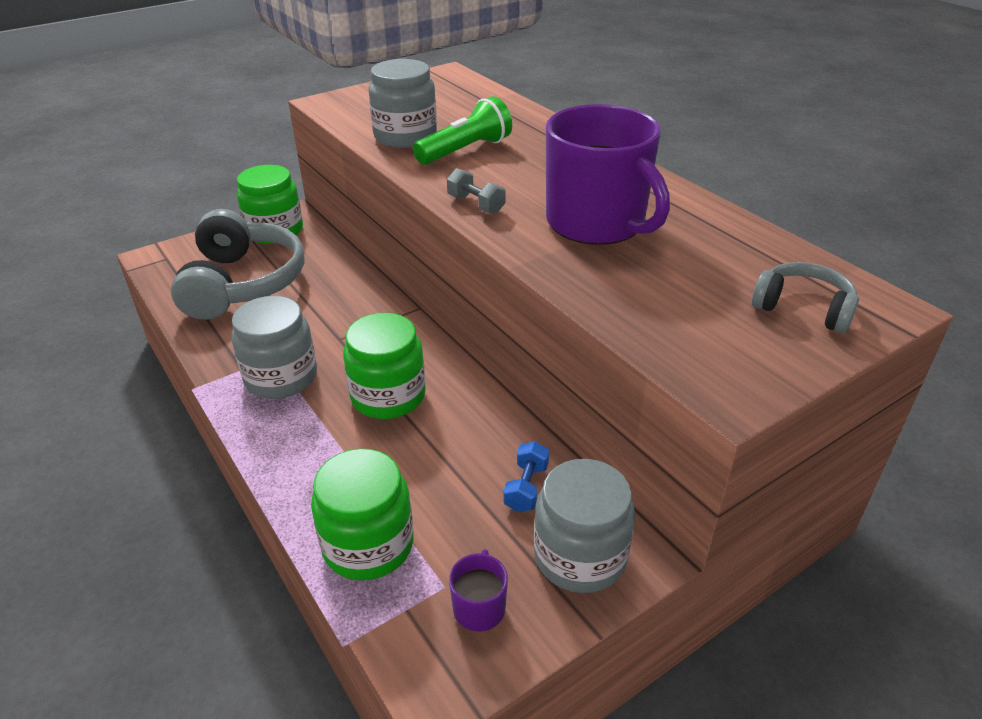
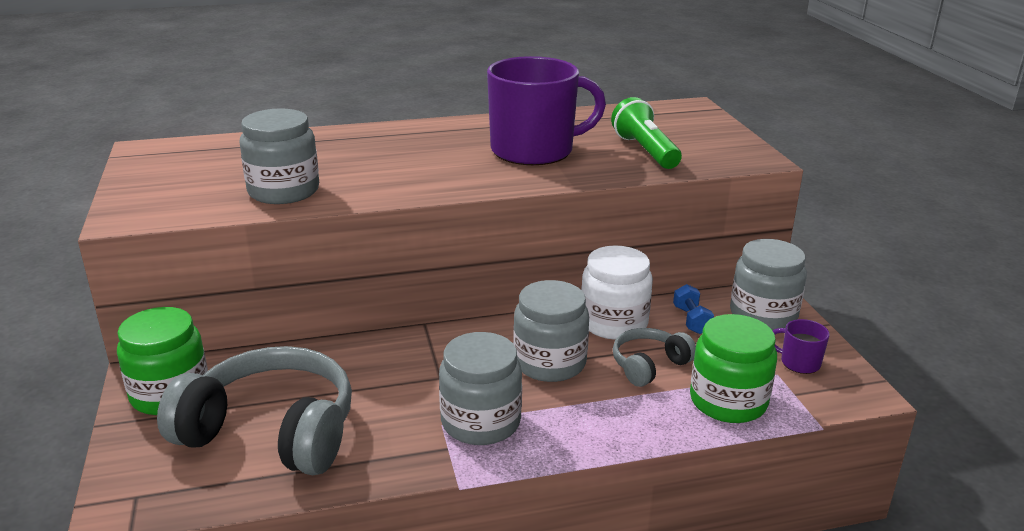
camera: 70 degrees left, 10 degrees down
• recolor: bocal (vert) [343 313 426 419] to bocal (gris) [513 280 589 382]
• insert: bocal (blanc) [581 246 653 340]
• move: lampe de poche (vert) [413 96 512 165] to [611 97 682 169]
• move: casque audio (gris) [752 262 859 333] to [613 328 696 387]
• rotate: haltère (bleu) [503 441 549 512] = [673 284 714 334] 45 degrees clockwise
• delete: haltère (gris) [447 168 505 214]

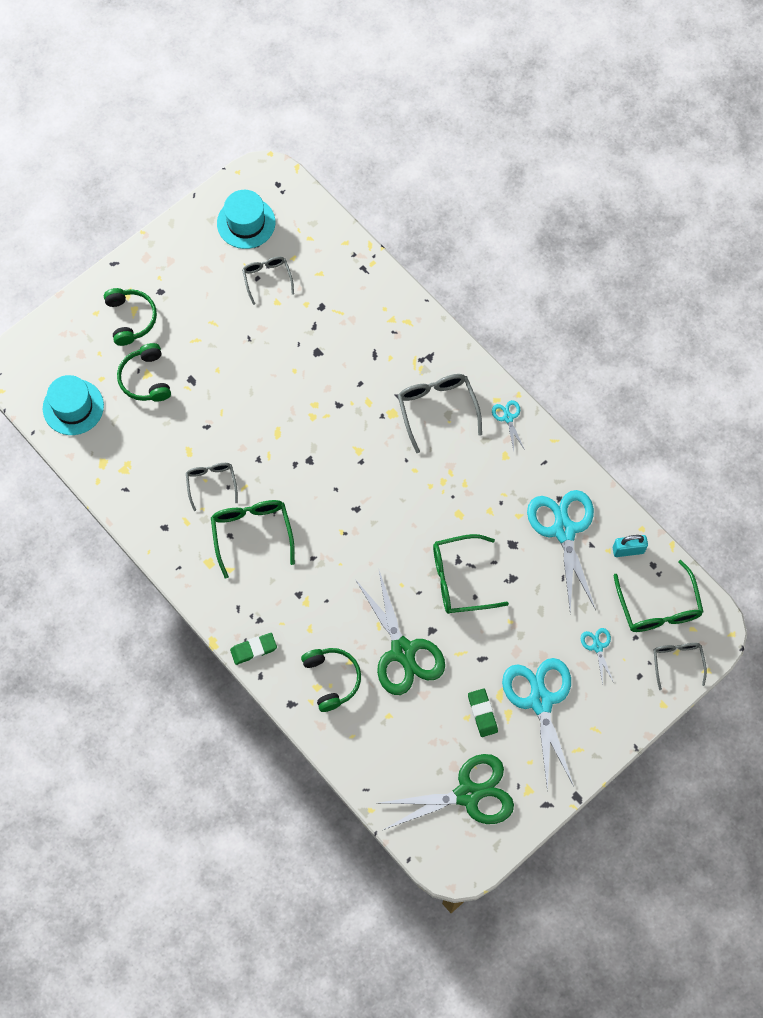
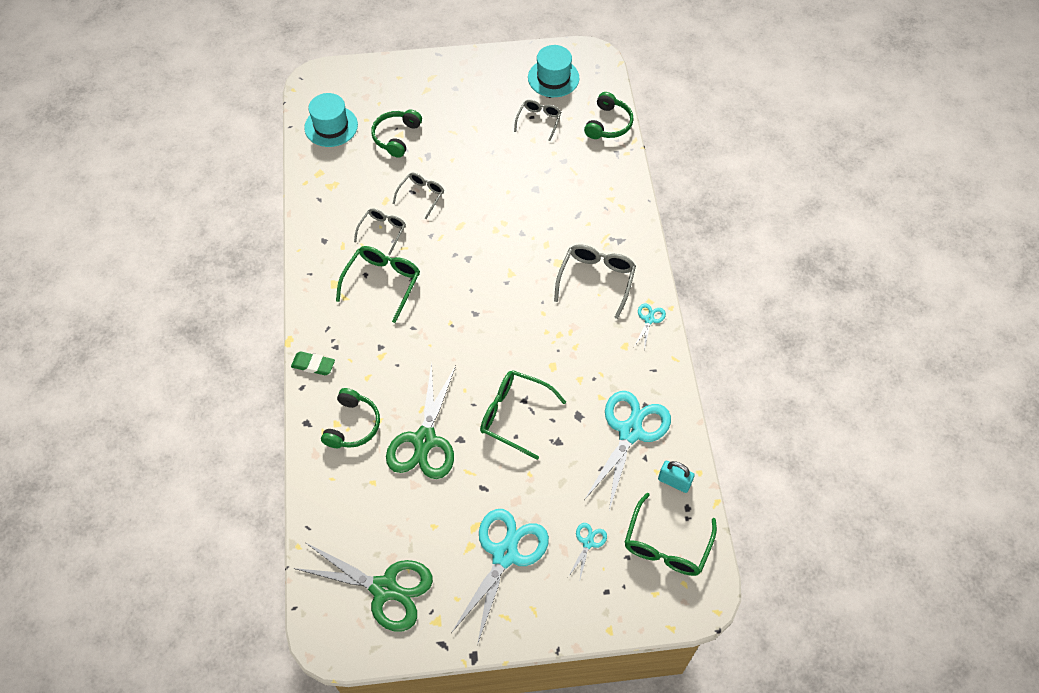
camera: 35 degrees right, 10 degrees down
• move: lunettes (gris) [654 643 707 690] to [393 173 444 219]
• move: casque audio (vert) [104 288 157 346] to [584 92 634 139]
• delete: gomme (vert) [468 688 498 737]

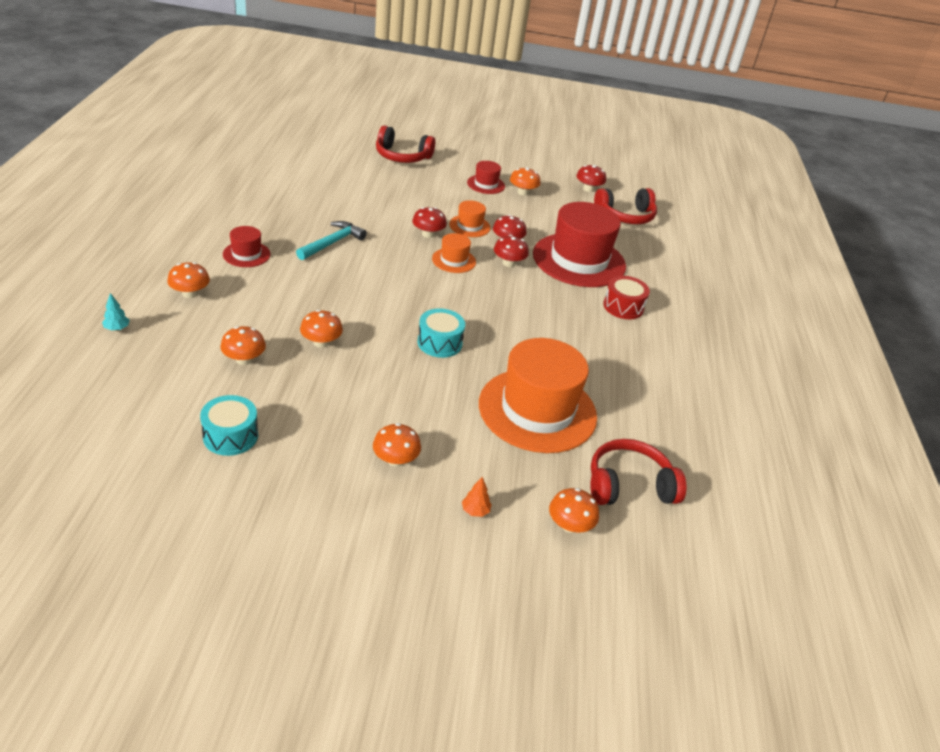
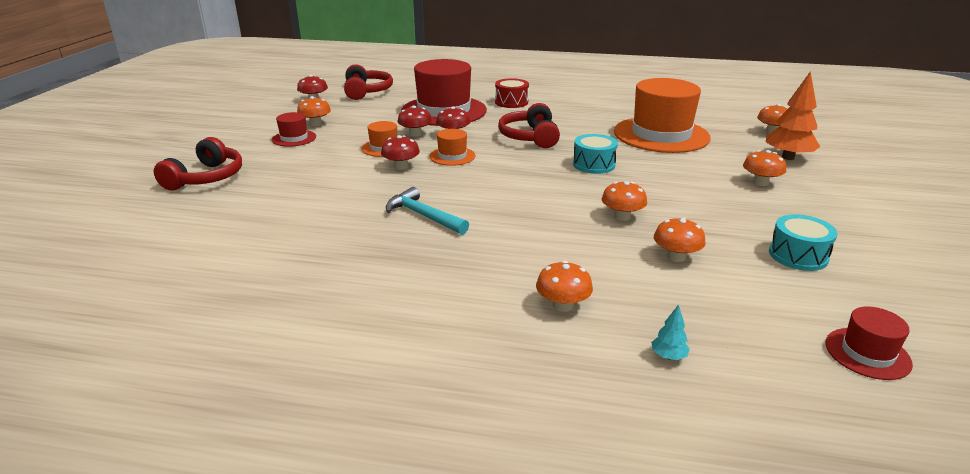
camera: 80 degrees left, 10 degrees down
• move: casque audio (rouge) [590 439 686 505] to [498 103 560 148]
• resize: arbre (orange) [462 477 492 517] = [766 71 820 160] x2.27
• move: chapeau (rouge) [223 226 270 267] to [825 306 913 380]

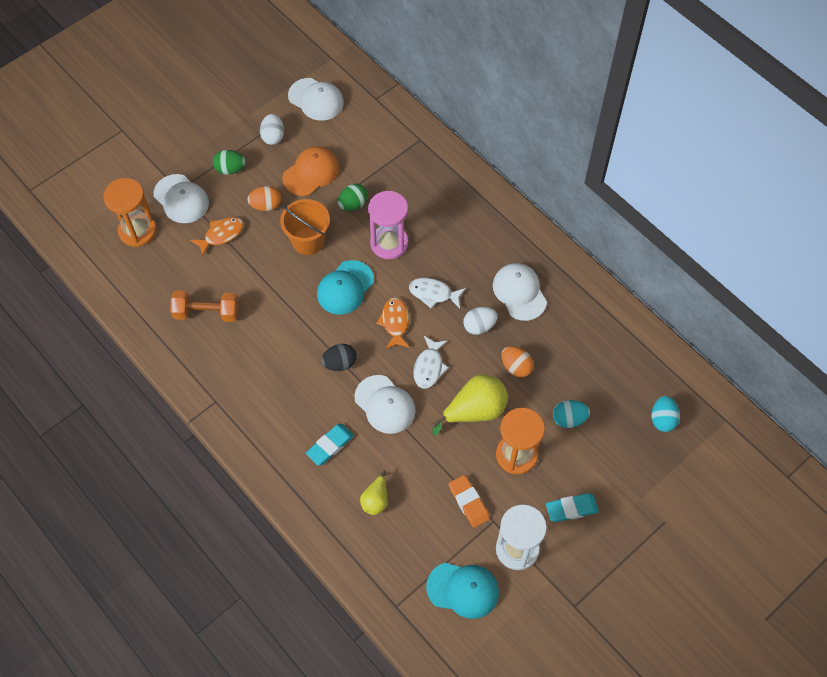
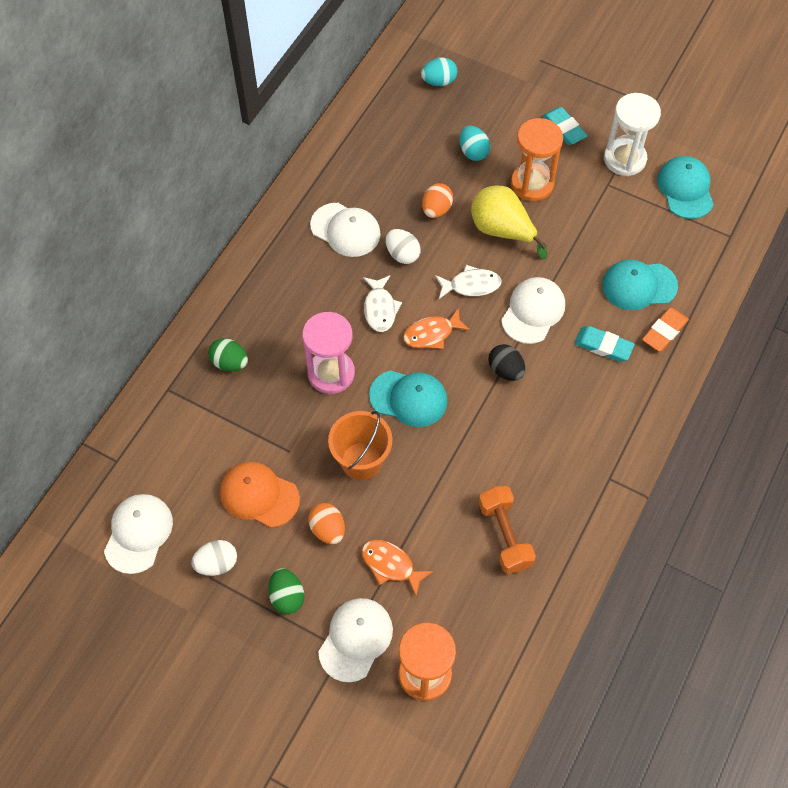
camera: 110 degrees left, 0 degrees up
• move: œuf (vert) [337 184 368 211] to [208 338 248 371]
• rotate: casquette (blanc) [493 263 547 321] = [310 203 381 257] 105 degrees counterclockwise
• replace: poire (jaune) [360 470 388 515] to casquette (turquoise) [602 259 678 310]
• move: gomme (orange) [449 475 490 528] to [642 308 689 352]

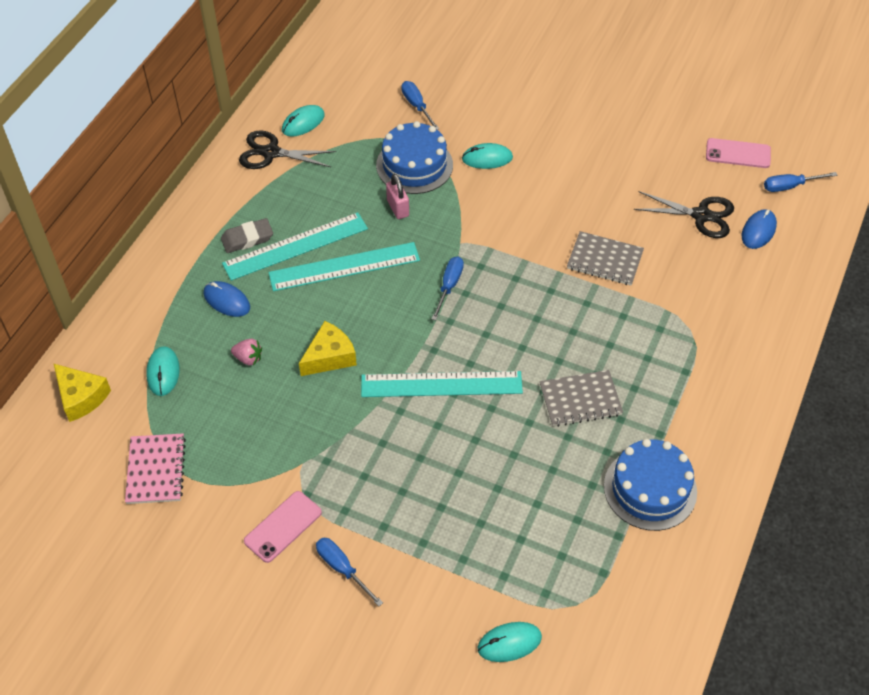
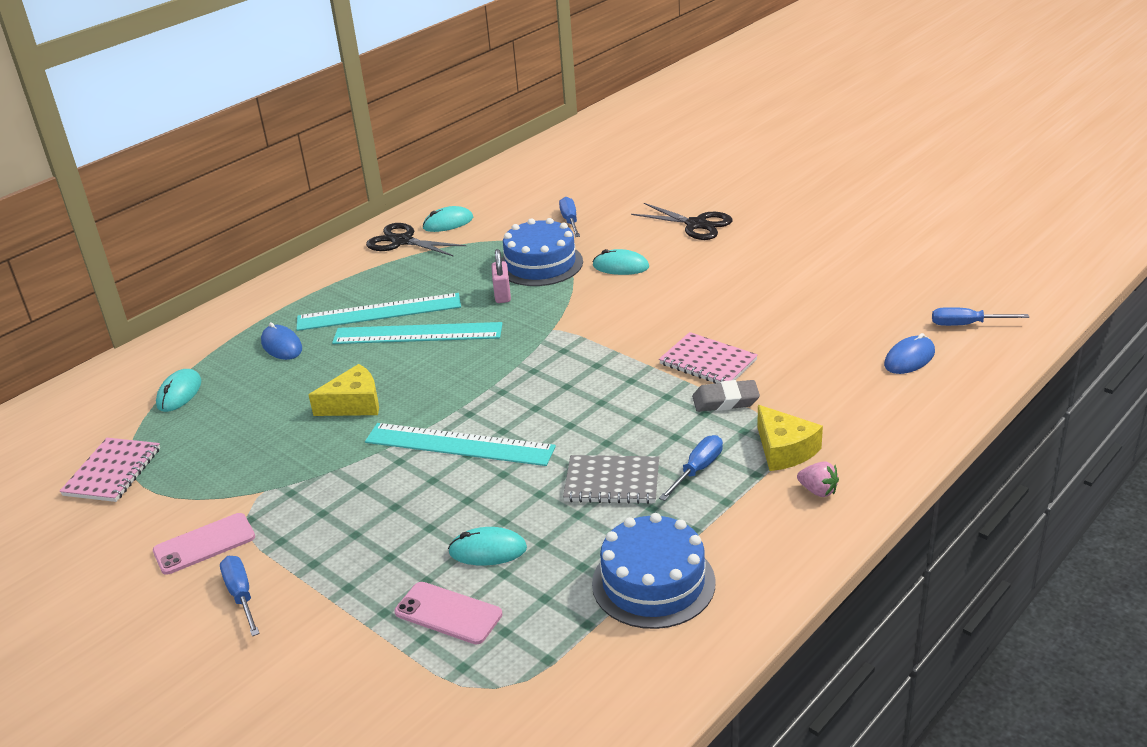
camera: 20 degrees right, 20 degrees down
• move: téléphone (rose) [706 138 771 168] to [394 582 503 644]
• move: souris (turquoise) [478 622 542 662] to [448 527 527 565]
• move: ciseaux (noir) [634 191 734 238] to [631 203 732 240]
• recolor: carnet (gris) [567 231 644 285] to carnet (rose) [659 332 758 384]
• move: tournevis (bleu) [432 257 464 320] to [659 435 723 501]
• move: gomme (gris) [221 218 273 253] to [692 380 760 412]
• move: fromage (jaune) [54 364 111 422] to [757 405 823 471]
• move: fraise (rose) [231 339 262 365] to [797 461 839 497]

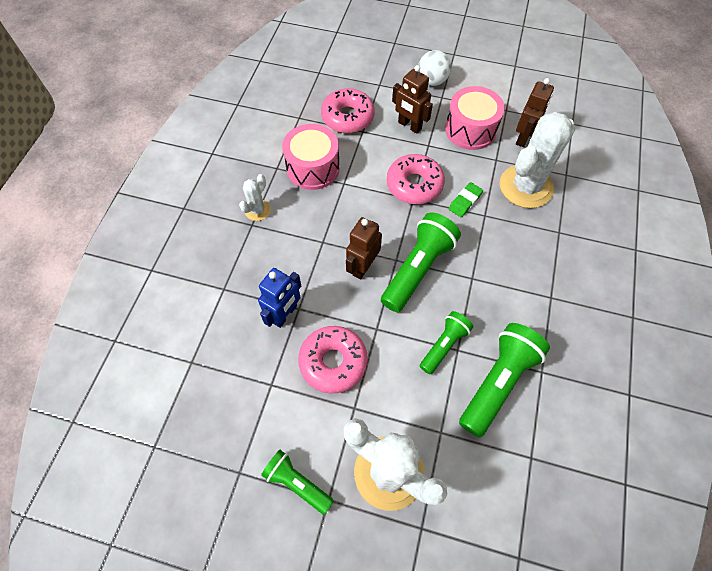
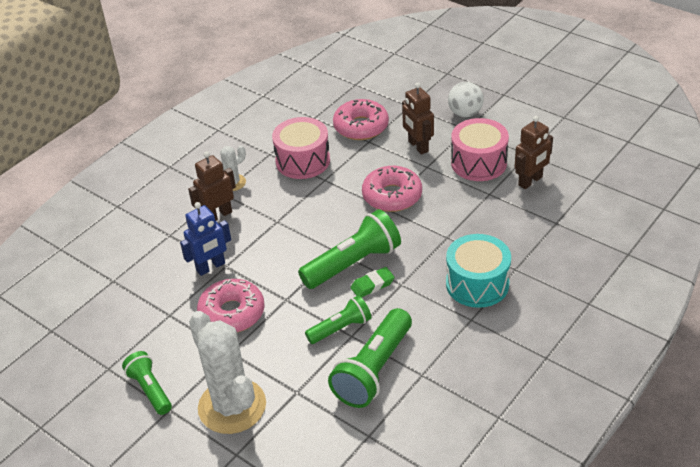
camera: 25 degrees right, 20 degrees down
• move: robot (marron) [346 217 382 280] to [188 151 236 221]
• rotate: lampe de poche (vert) [459 323 550 438] = [328 308 412 408] 150 degrees clockwise
• move: gomme (vert) [449 182 483 217] to [350 267 395 297]
• insert: tambour (turquoise) [446 234 511 308]
• delete: cactus (blanc) [500 112 576 208]

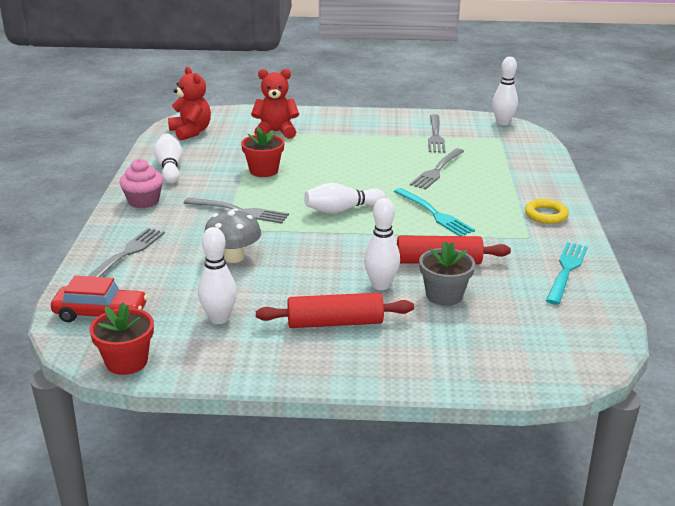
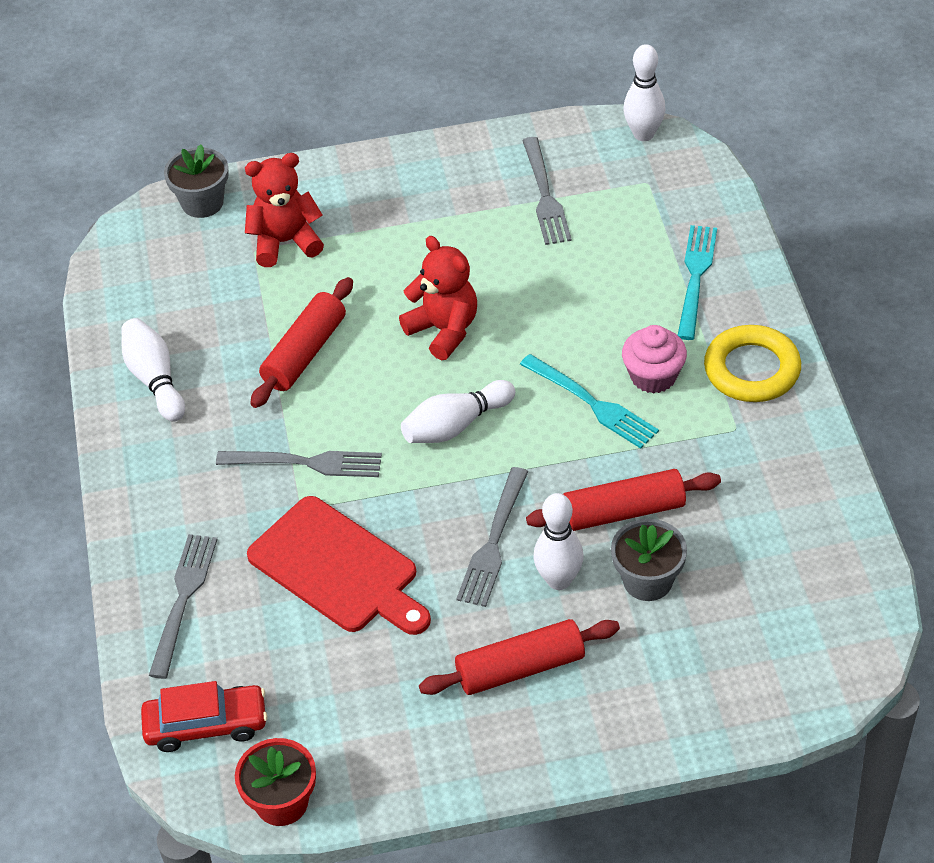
camera: 10 degrees left, 20 degrees up
• insert: pot de fleurs (gris) [164 144 229 218]
• replace: champignon (gris) [204 209 261 263] to planche à découper (rouge) [247 496 431 635]
• replace: pot de fleurs (rouge) [241 127 284 177] to rouleau à pâtisserie (rouge) [250 277 353 408]
• move: ours en peluche (rouge) [168 67 211 141] to [399 236 477 360]
• move: fourchette (gris) [410 148 464 189] to [456 467 528 607]
• move: muffin (rose) [120 159 163 208] to [622 325 687 394]
• move: fourchette (turquoise) [546 242 588 305] to [678 225 717 340]
• resize: anneau (jaune) [525 199 569 224] = [704 325 801 402] x1.51
• delete: quille (blanc) [198 227 237 324]

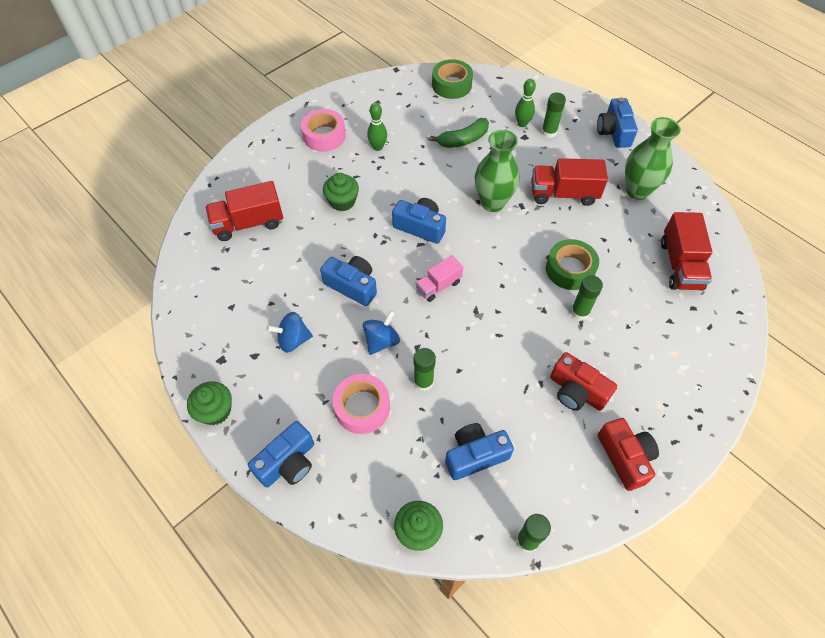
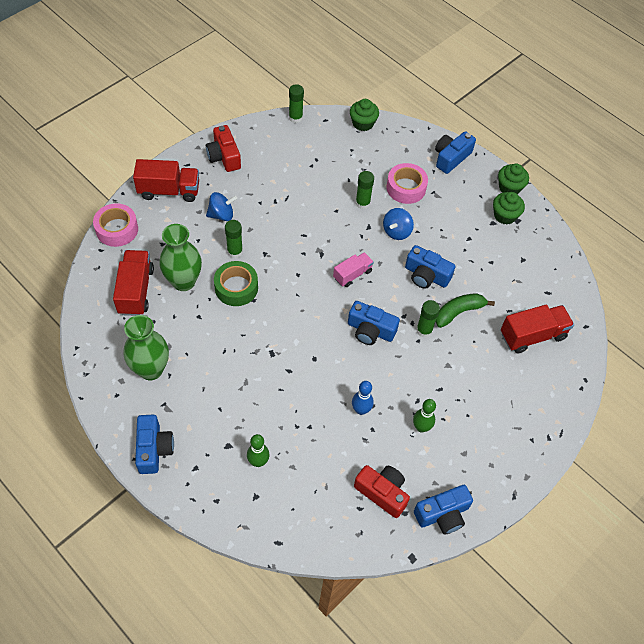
camera: 175 degrees right, 0 degrees up
• move: ruban adhésif (rose) [301 109 346 151] to [93 203 138 247]
• move: camion (rouge) [531 158 608 206] to [133 159 199 202]
• move: vase (vert) [475 130 519 212] to [159 224 202 291]
• move: toupie (bleu) [266 312 313 353] to [206 192 237 221]
• insert: quille (bleu) [352 381 374 415]
• move: appareil photo (rouge) [550 352 617 411] to [354 465 410 518]
• move: appareil photo (bleu) [445 423 514 480] to [414 485 473 534]
• move: bâton de colle (vert) [541 92 566 138] to [416 300 440 337]
• move: banane (vert) [430 118 489 148] to [435 293 495 328]
• move: muffin (vert) [323 173 359 211] to [493 192 525 225]
• delete: ruban adhésif (vert) [432 59 473 99]

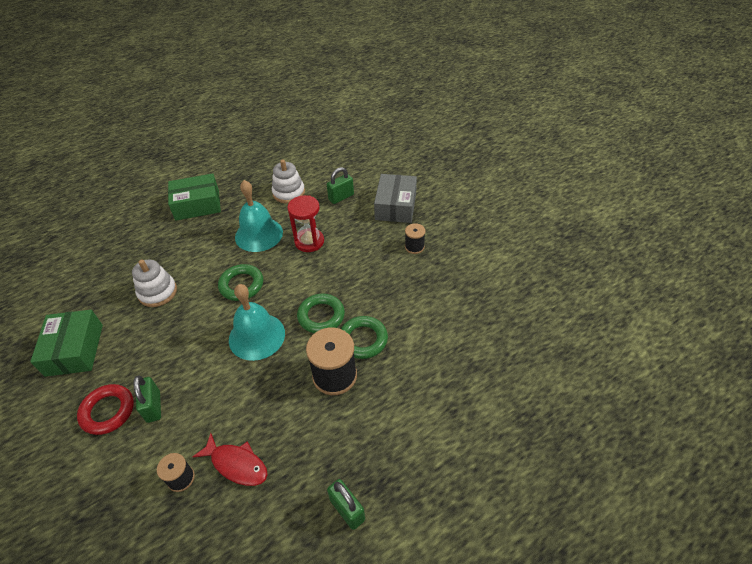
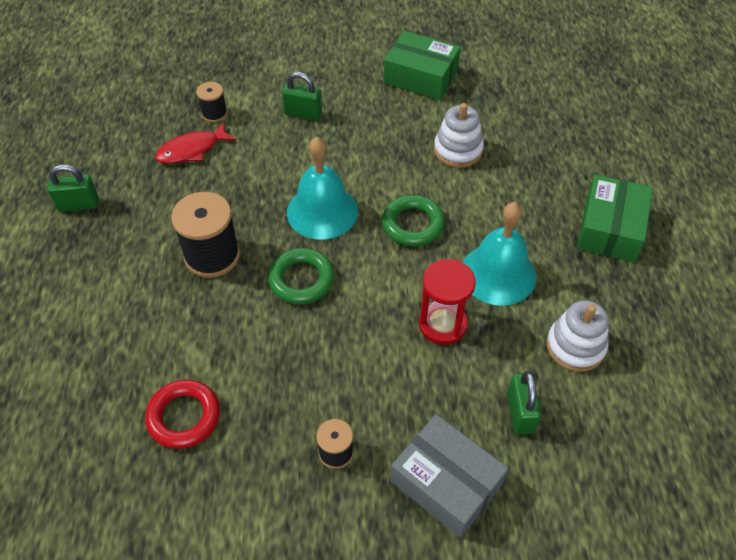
camera: 120 degrees right, 5 degrees up
• move: anneau (rouge) [77 384 134 435] to [145 379 220 449]
• delete: anneau (vert) [341 316 388 359]

